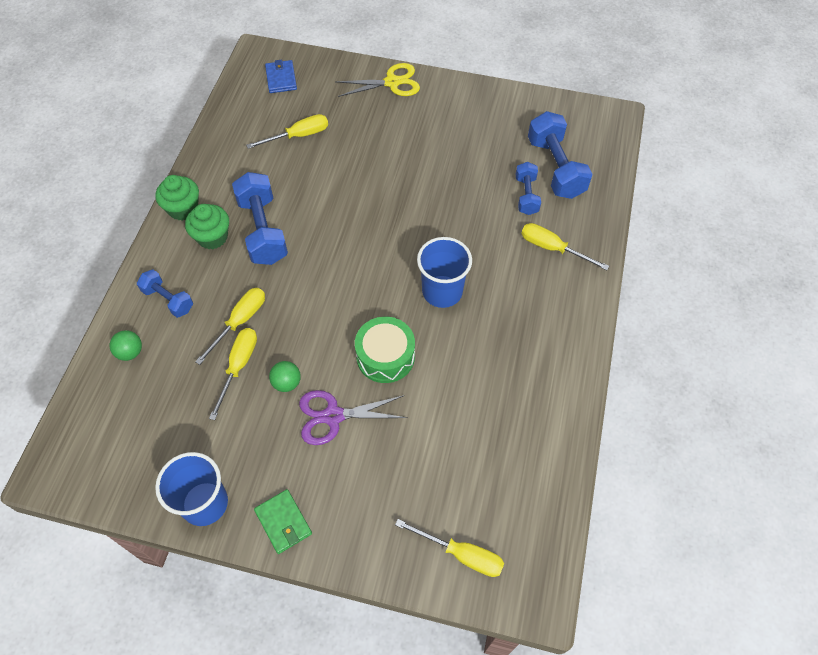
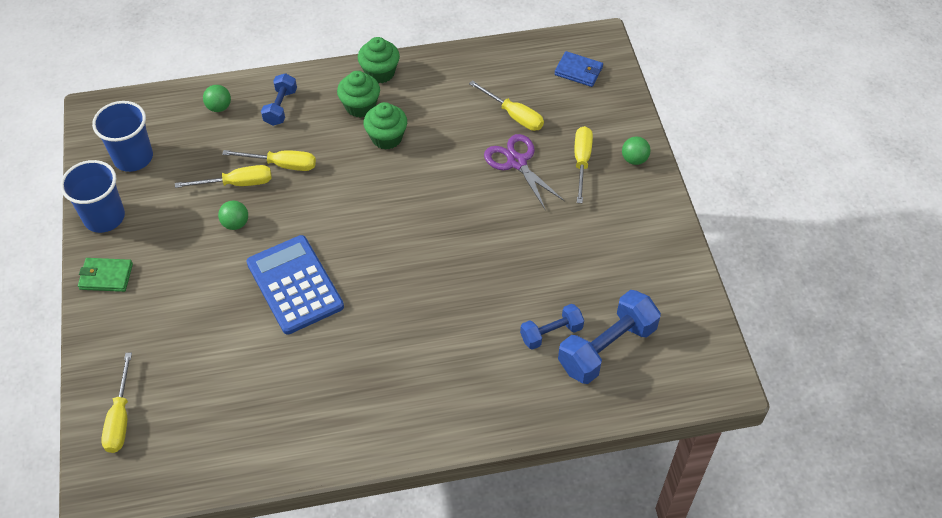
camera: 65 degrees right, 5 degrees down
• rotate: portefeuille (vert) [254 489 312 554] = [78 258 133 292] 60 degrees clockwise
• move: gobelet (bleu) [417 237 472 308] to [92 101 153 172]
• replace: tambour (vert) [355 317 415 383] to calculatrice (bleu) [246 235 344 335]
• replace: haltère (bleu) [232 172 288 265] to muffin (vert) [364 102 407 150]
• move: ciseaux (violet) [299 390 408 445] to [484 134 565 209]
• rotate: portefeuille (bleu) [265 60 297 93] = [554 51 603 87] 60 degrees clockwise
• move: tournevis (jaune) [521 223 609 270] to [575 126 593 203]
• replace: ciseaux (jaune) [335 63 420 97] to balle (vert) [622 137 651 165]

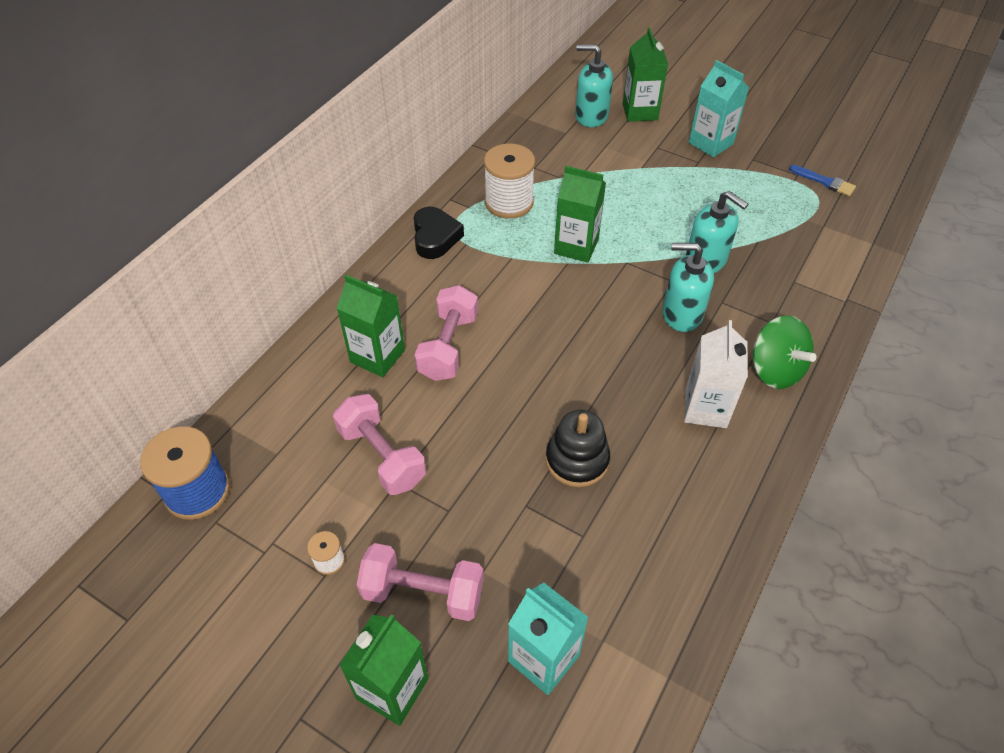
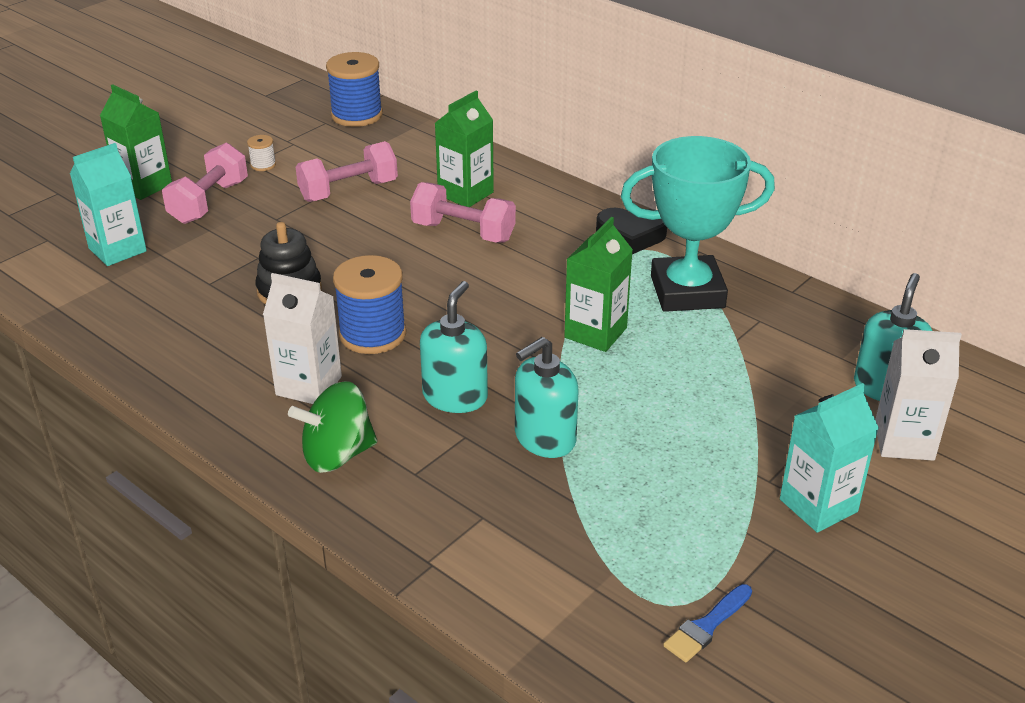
camera: 100 degrees right, 15 degrees down
• insert: bobine (bleu) [333 255 406 354]
• replace: bobine (blanc) [484 144 535 219] to trophée (turquoise) [621 136 775 312]
• recolor: brique de lait (vert) [623 27 668 122] to brique de lait (blanc) [875 329 962 461]

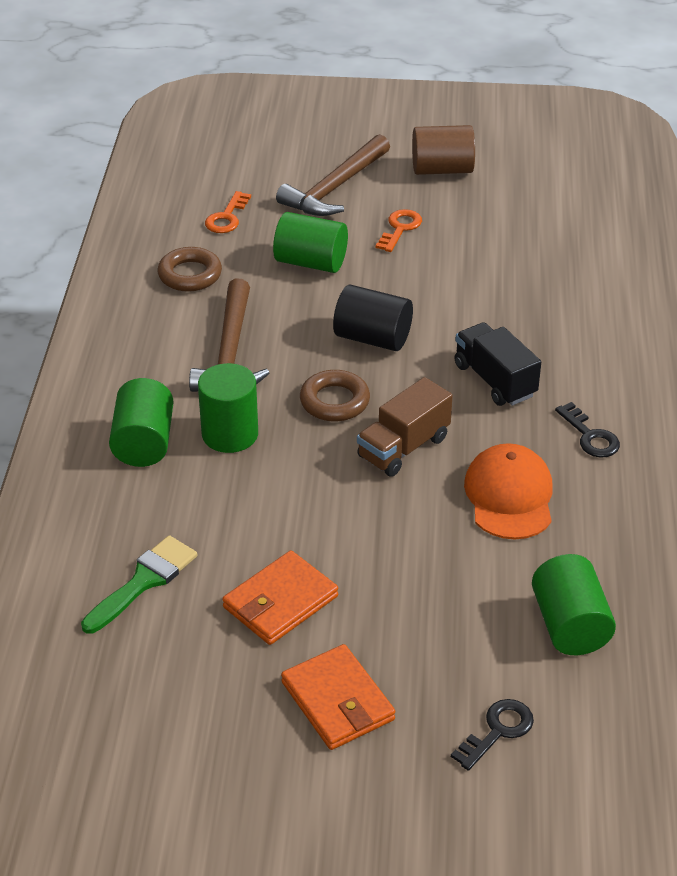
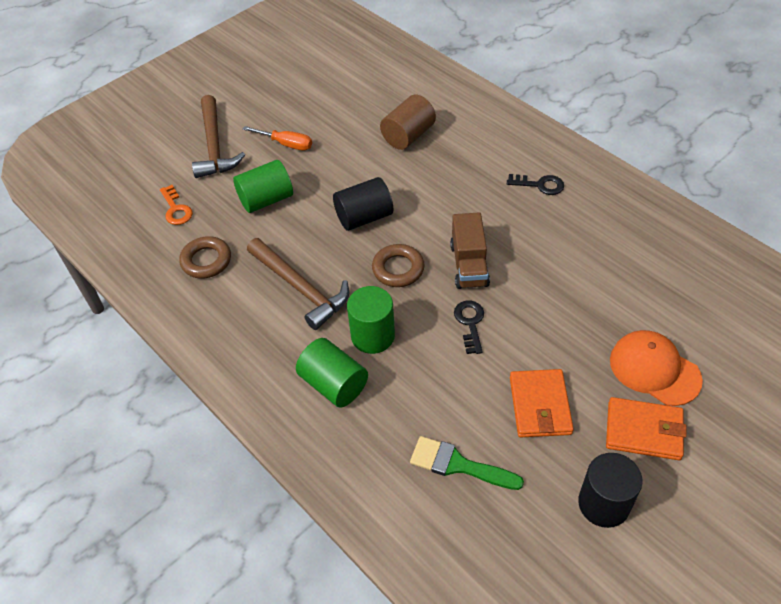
camera: 45 degrees left, 10 degrees up
• replace: clé (orange) [376 209 422 252] to tournevis (orange) [243 126 312 150]
• move: cylindre (marron) [412 125 475 175] to [380 95 436 150]
• rotate: pinceau (vert) [81 535 197 634] = [410 436 524 490] 60 degrees counterclockwise
• move: clé (noir) [451 699 534 771] to [454 301 484 354]
• insert: cylindre (noir) [578 453 643 528]
• move: casquette (orange) [464 443 553 540] to [610 330 703 406]
• delete: camion (noir) [454 322 541 406]
• delete: cylindre (vert) [532 554 616 655]

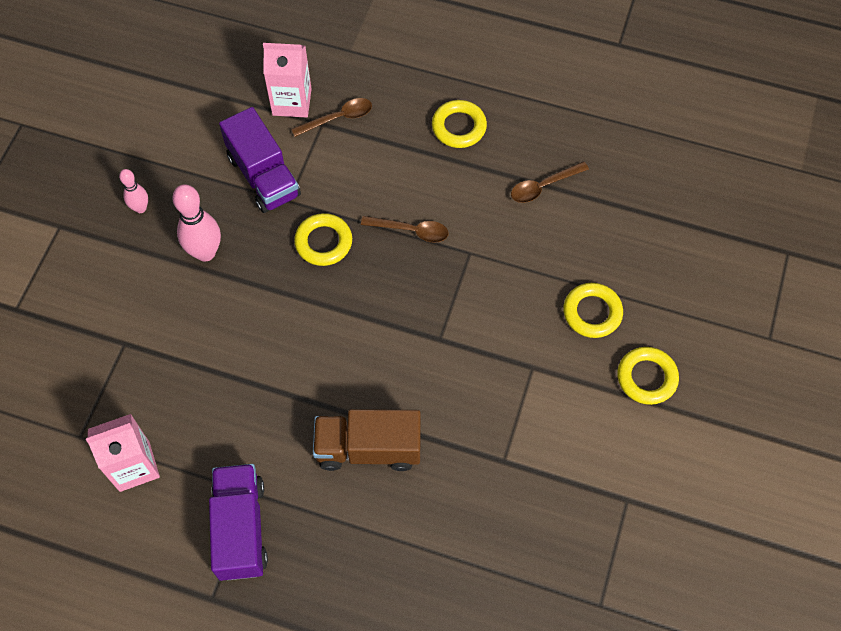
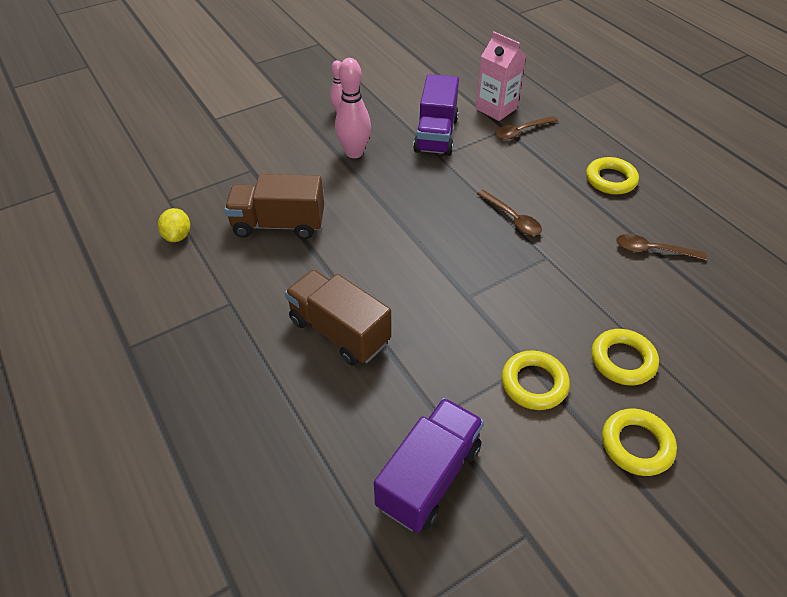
camera: 40 degrees right, 15 degrees down
• replace: brique de lait (rose) [86 414 160 492] to citron (jaune) [158 208 190 242]
• insert: camion (marron) [224 174 324 239]
• move: camion (violet) [209 464 268 581] to [374 398 484 533]
• rotate: cuillère (marron) [291 98 372 137] = [495 116 558 140] 135 degrees clockwise
• move: anneau (jaune) [294 213 352 266] to [501 350 570 410]

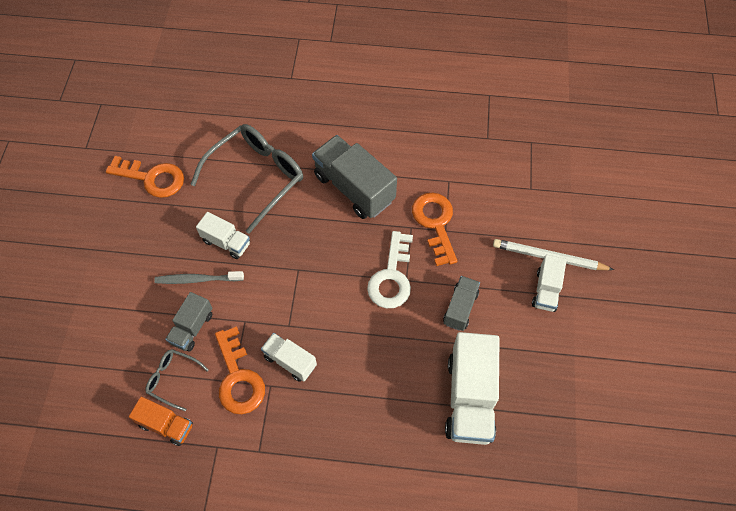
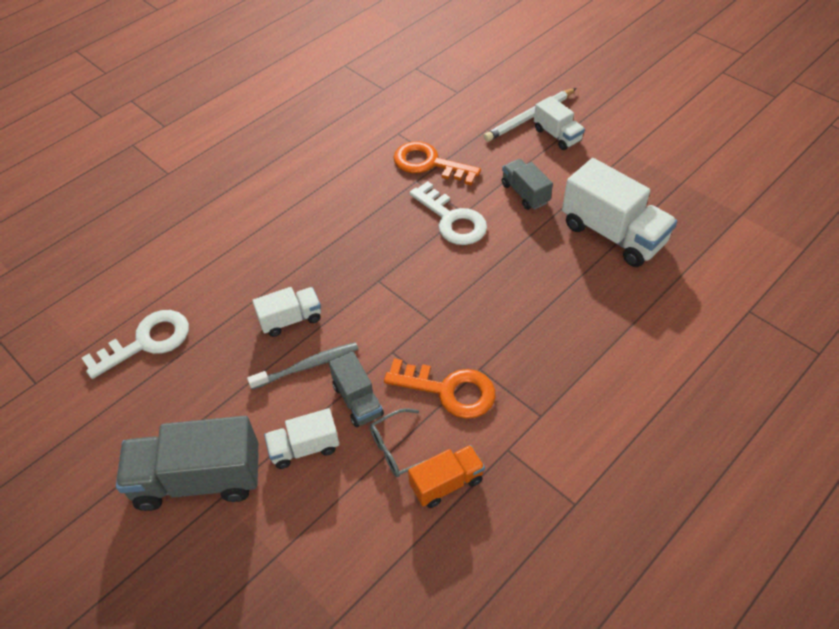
camera: 50 degrees left, 10 degrees down
• recolor: clé (orange) [106 156 184 198] to clé (blanc) [82 310 189 379]
• move: camion (gris) [312 135 397 219] to [116 416 259 511]
• rotate: brosse à dents (gris) [154 271 244 284] = [247 342 358 389] 150 degrees counterclockwise
• move: camion (blanc) [261 333 317 382] to [264 408 339 469]
• delete: lunettes (gris) [190 124 303 234]

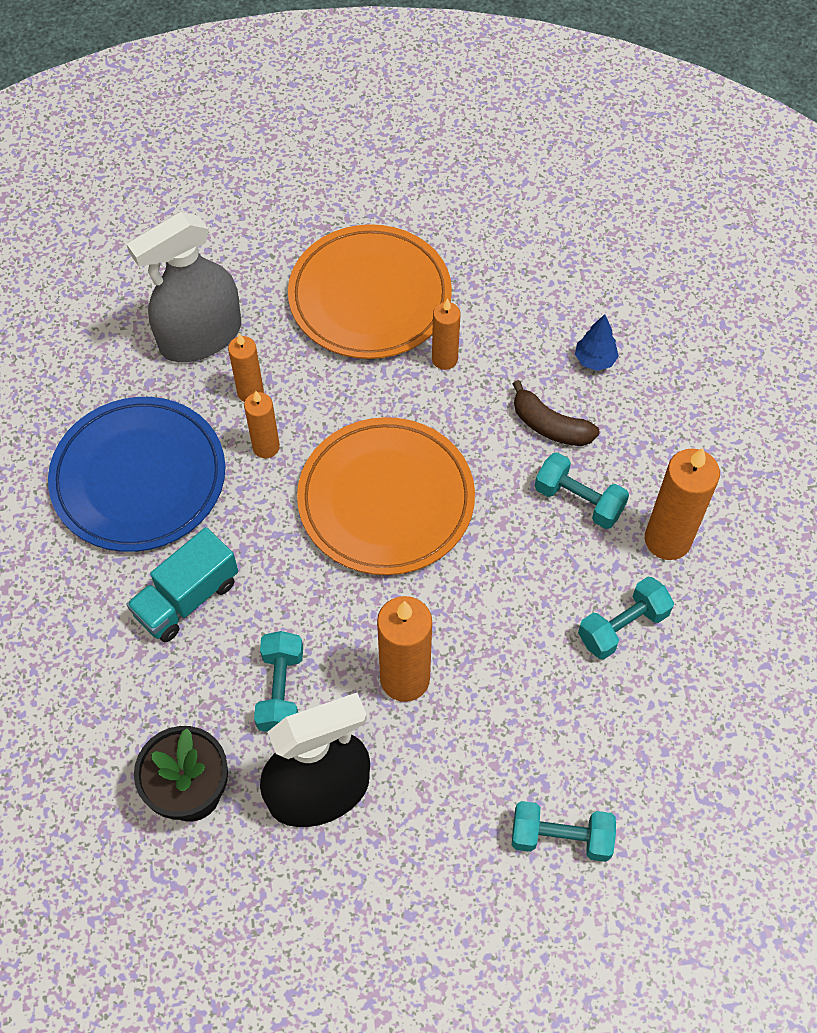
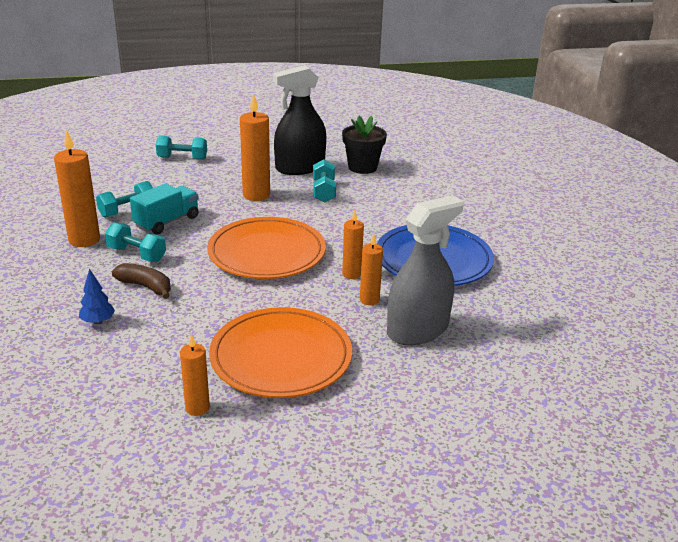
camera: 175 degrees right, 30 degrees down
• move: camion (turquoise) [126 527 238 642] to [130 183 199 234]
• move: bougie (orange) [432 298 461 370] to [180 334 210 416]

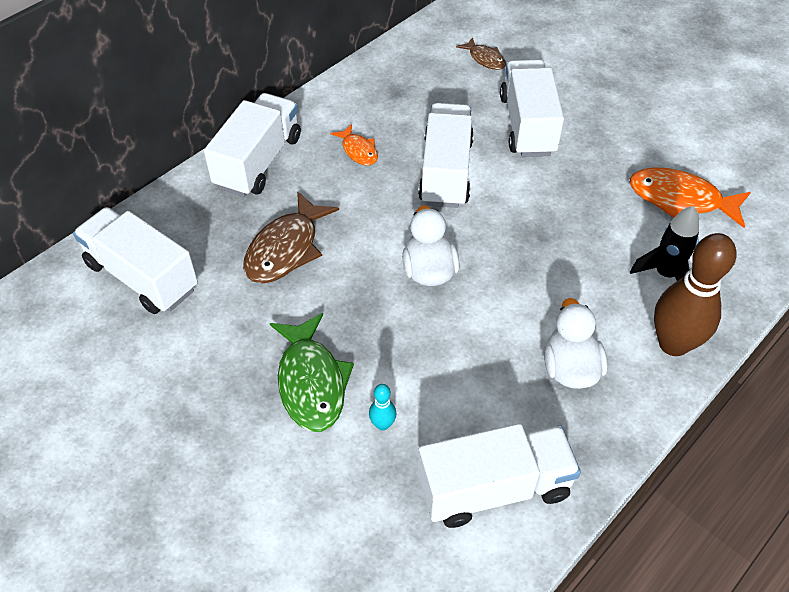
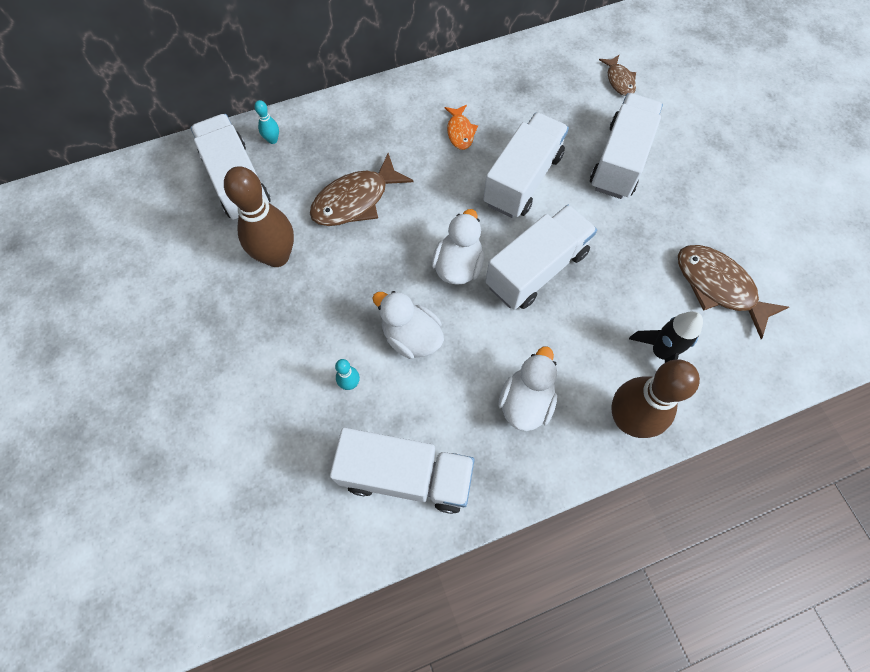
camera: 25 degrees right, 15 degrees up
• insert: quille (marron) [224 166 294 267]
• insert: quille (turquoise) [254 100 279 144]
• insert: canard (blanc) [372 291 444 359]
• move: camion (blanc) [204 93 301 197] to [485 205 597 310]
• recolor: poisson (orange) [630 167 751 228] to poisson (marron) [678 245 789 339]
• delete: poisson (vert) [270 313 354 432]

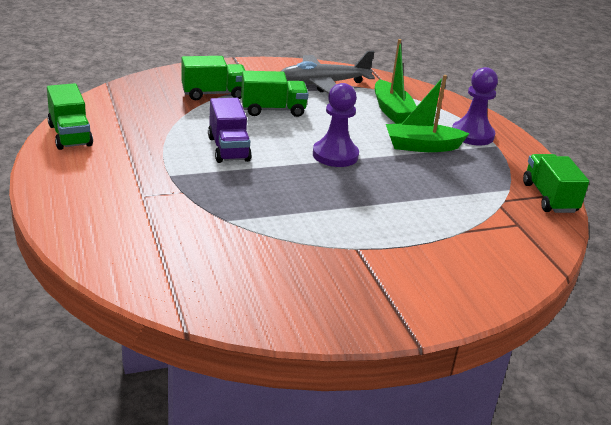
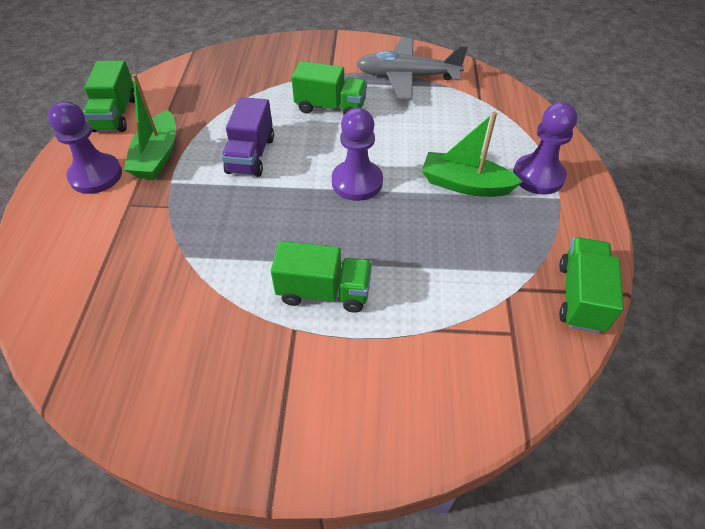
camera: 25 degrees right, 20 degrees up
• insert: pion (violet) [48 101 122 194]
• move: bateau (vert) [375 39 417 124] to [124 74 176 179]
• move: camion (vert) [181 56 245 100] to [271 241 372 313]

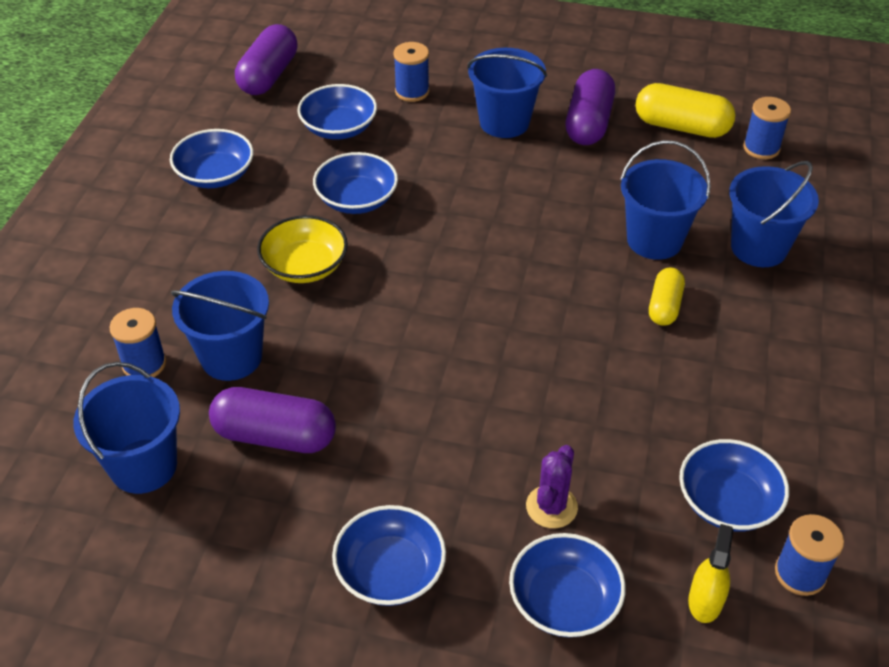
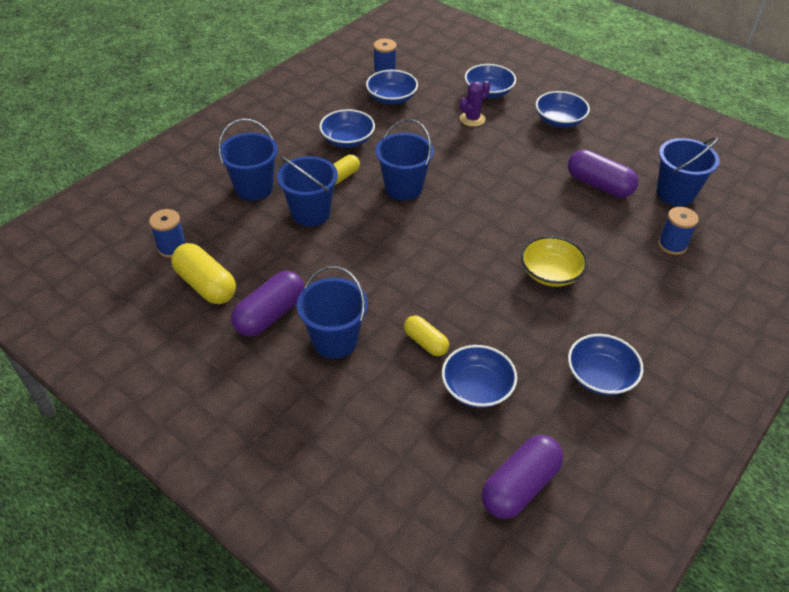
camera: 155 degrees left, 0 degrees up
• move: bol (bleu) [313 152 398 214] to [319 109 375 148]
• move: seau (bleu) [171 271 269 381] to [375 119 434 201]
• insert: gélule (jaune) [404 315 449 356]
• delete: bobine (bleu) [393 42 429 102]
• delete: vaporisateur (jaune) [688 524 733 623]

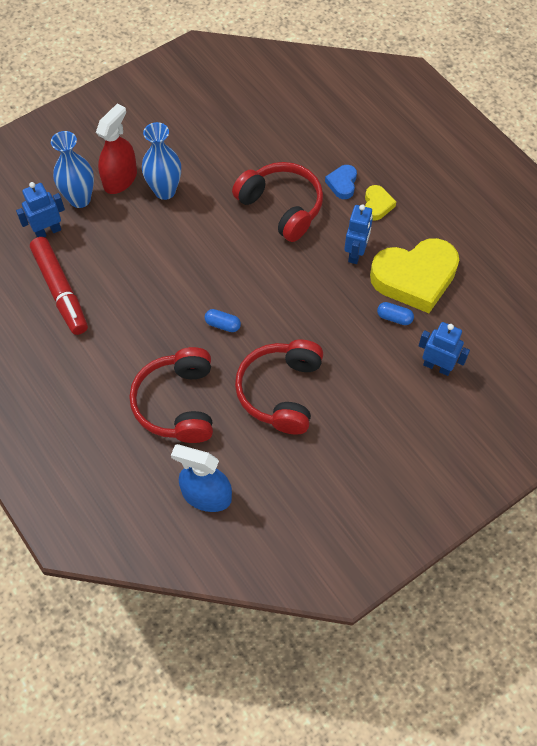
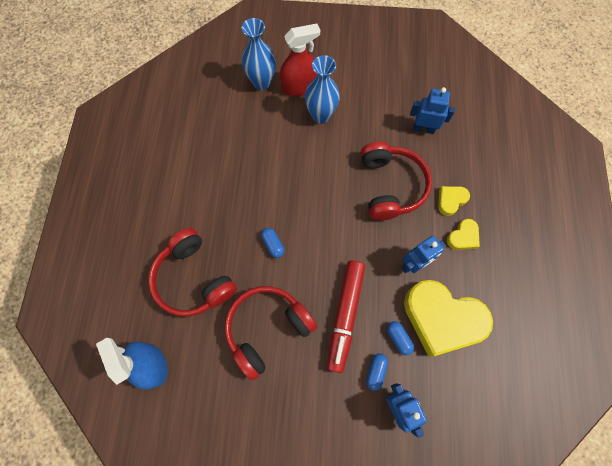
camera: 40 degrees right, 10 degrees up
• rotate: casque audio (rouge) [129 347 213 443] = [148 228 237 316] 75 degrees counterclockwise
• move: feutre (rouge) [30 237 88 335] to [327 260 365 373]
• insert: gélule (bleu) [366 353 388 391]
• move: robot (bleu) [16 182 65 237] to [410 87 455 134]
• recolor: cœur (bleu) [325 165 357 199] to cœur (jaune) [438 186 470 216]

